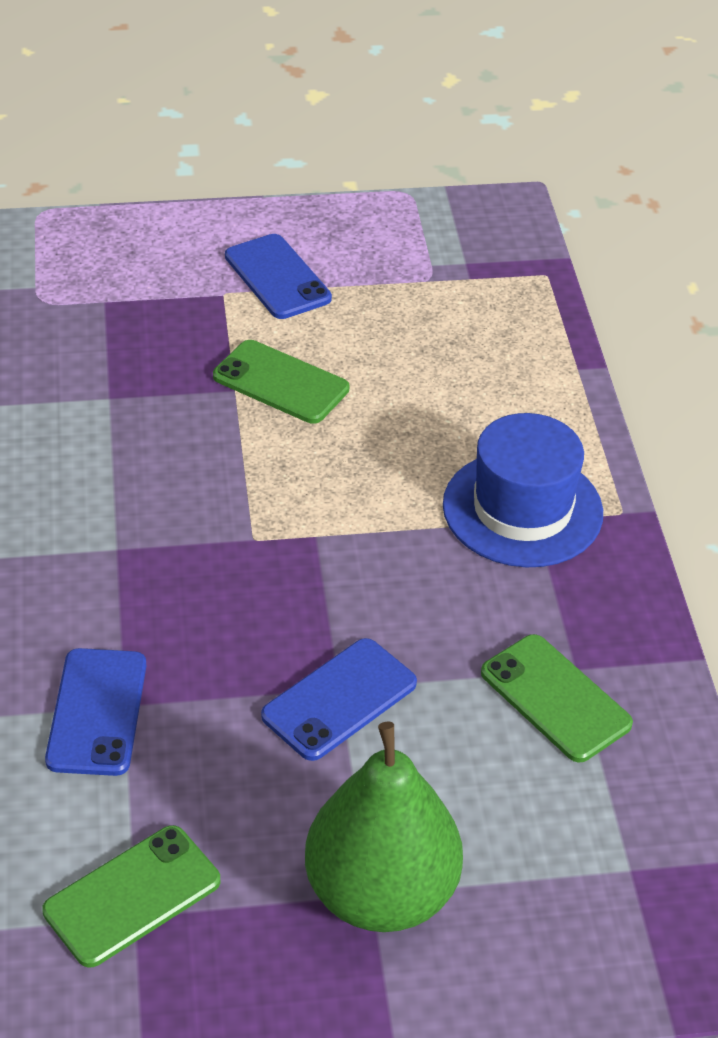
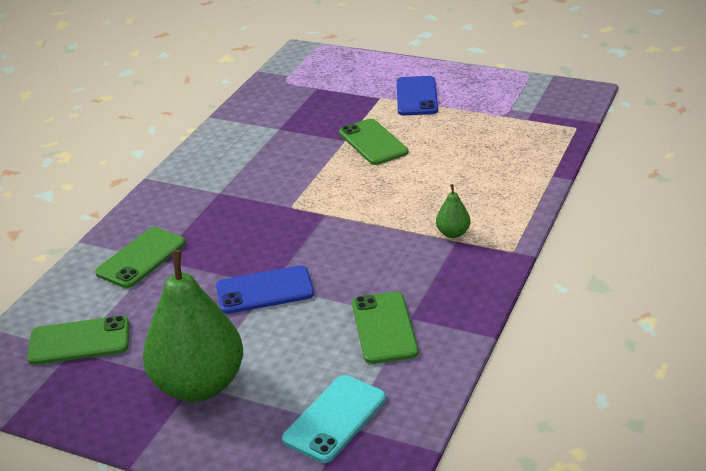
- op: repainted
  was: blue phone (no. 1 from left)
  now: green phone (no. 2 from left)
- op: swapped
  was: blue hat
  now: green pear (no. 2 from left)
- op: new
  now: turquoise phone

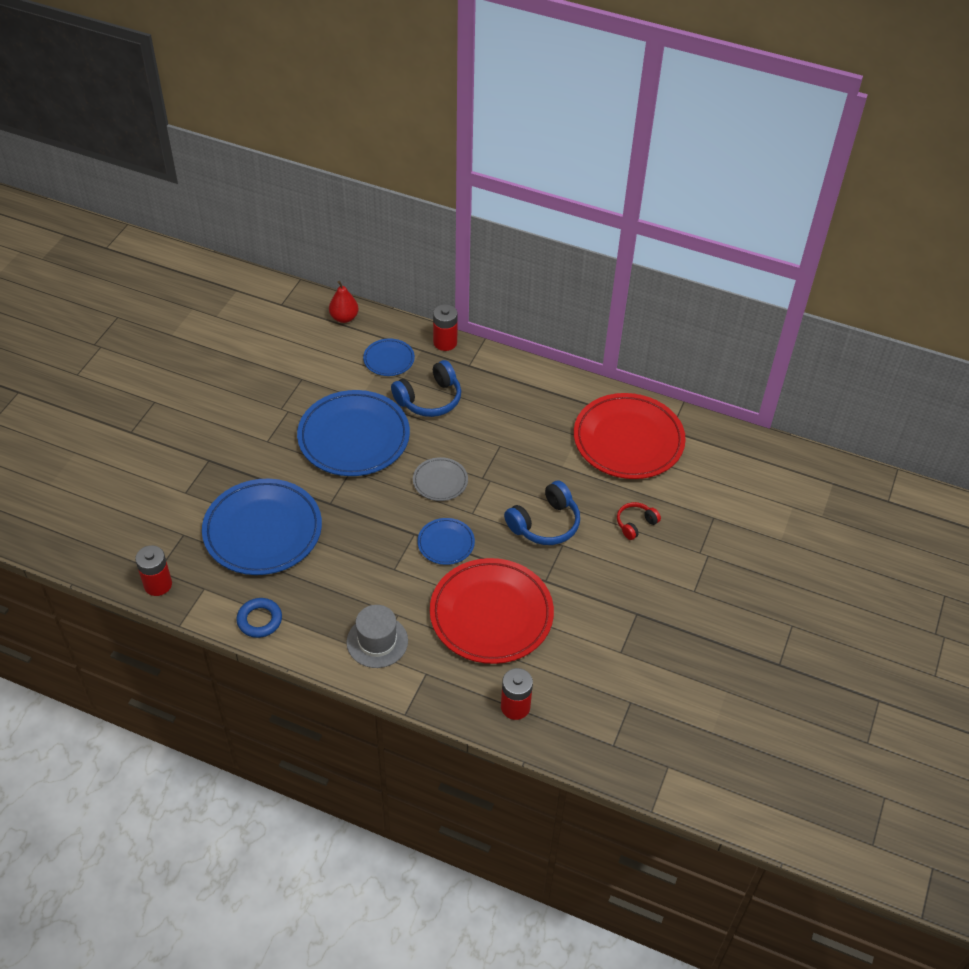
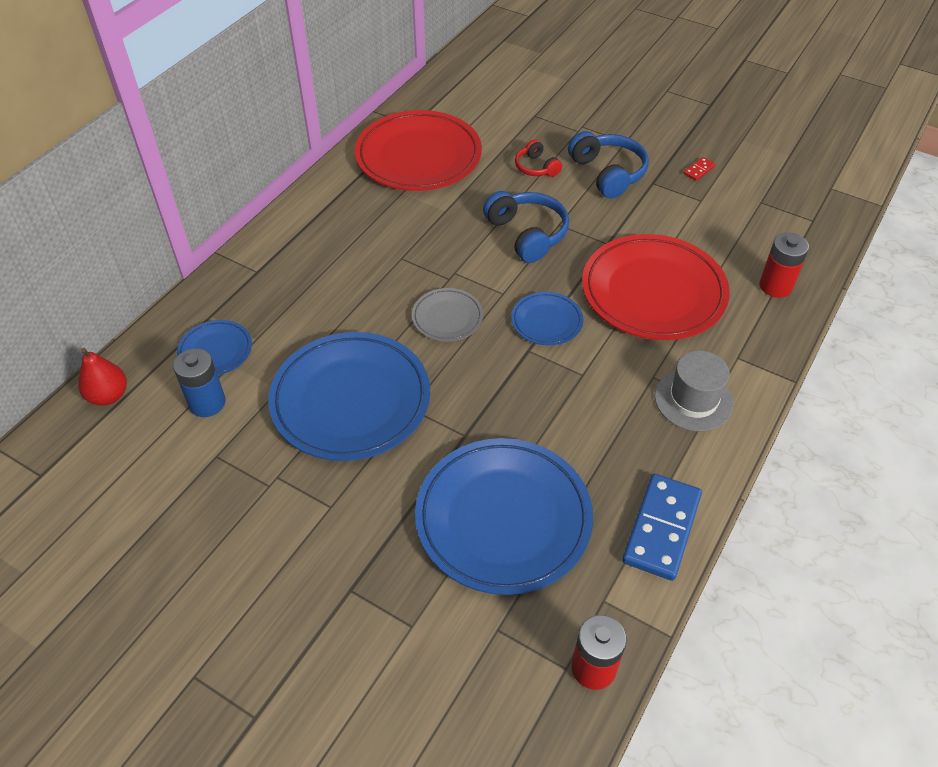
- op: swapped
  was: blue ring
  now: blue domino
- op: shifted
  was: blue headphones (no. 1 from left in the first image)
  now: blue headphones (no. 2 from left)
- op: gone
  was: red battery (no. 2 from left)
- op: new
  now: blue battery
- op: new
  now: red domino

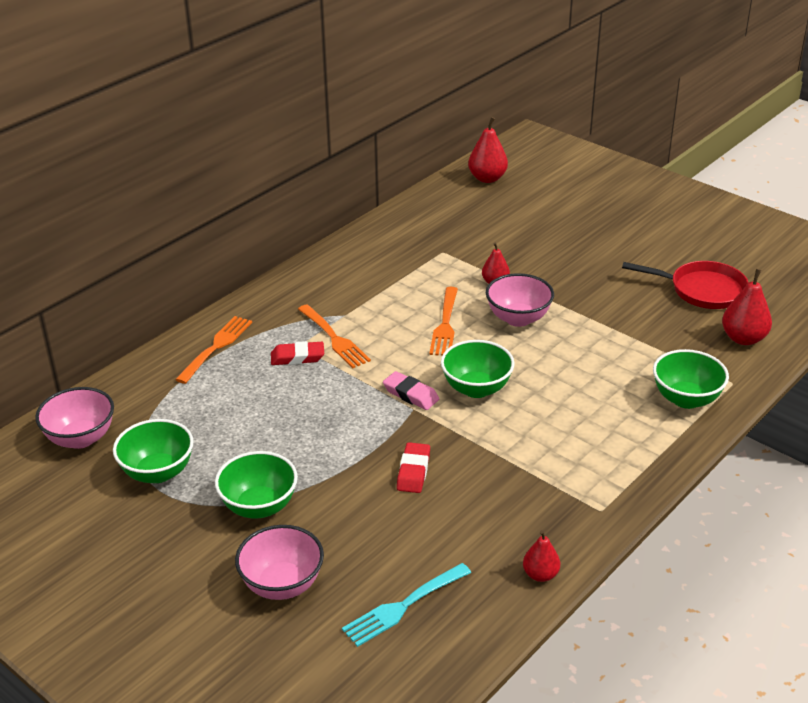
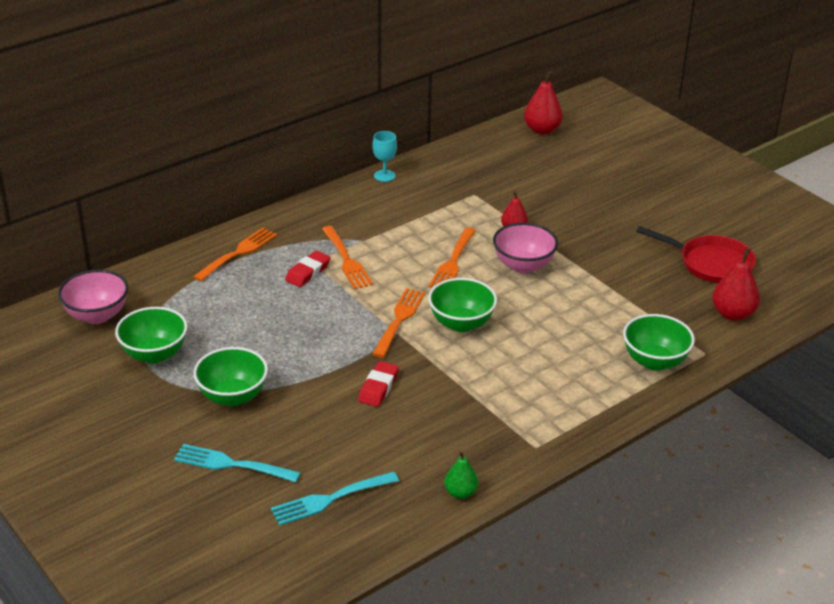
- op: swapped
  was: pink bowl (no. 2 from left)
  now: turquoise fork (no. 1 from left)
- op: rotated
  was: red eraser (no. 1 from left)
  clockwise: -60
- op: swapped
  was: pink eraser
  now: orange fork (no. 3 from left)
- op: repainted
  was: red pear (no. 3 from left)
  now: green pear
- op: new
  now: turquoise goblet

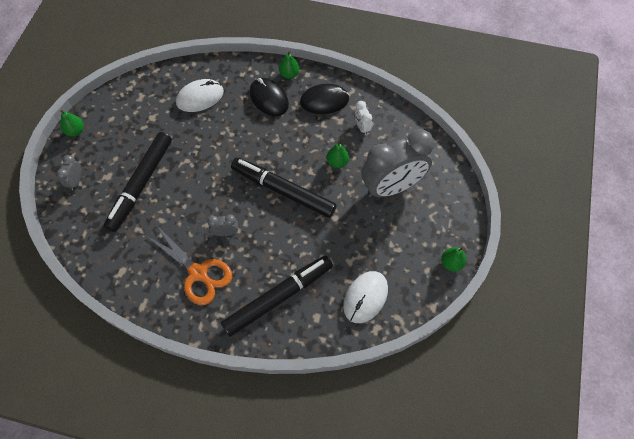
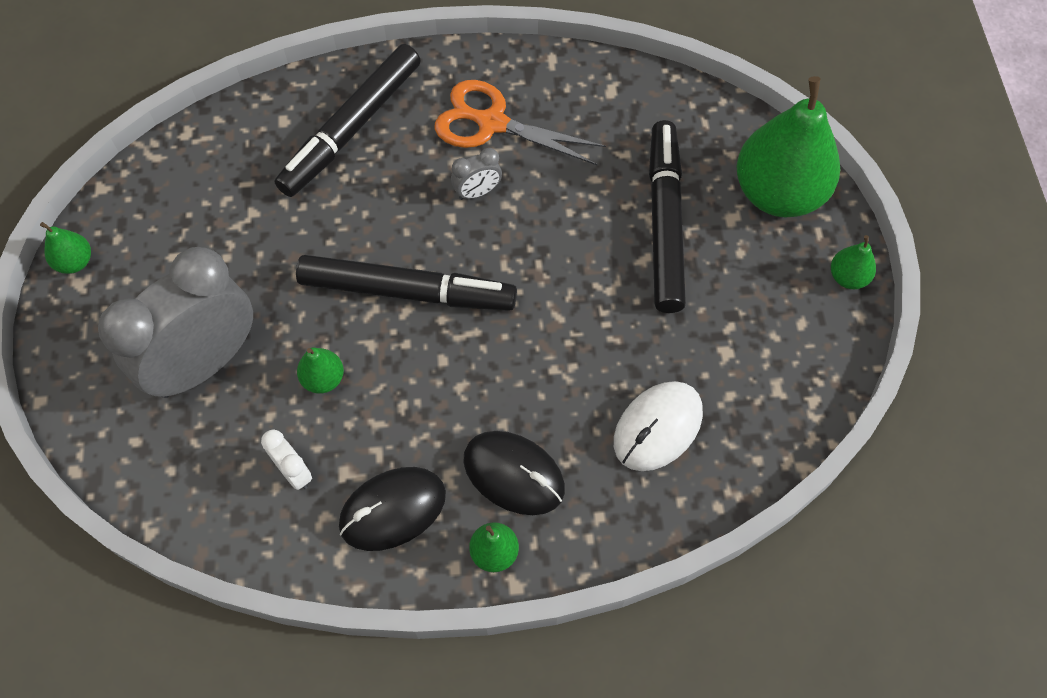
- op: swapped
  was: grey clock (no. 1 from left)
  now: green pear (no. 4 from left)
- op: gone
  was: white mouse (no. 2 from left)

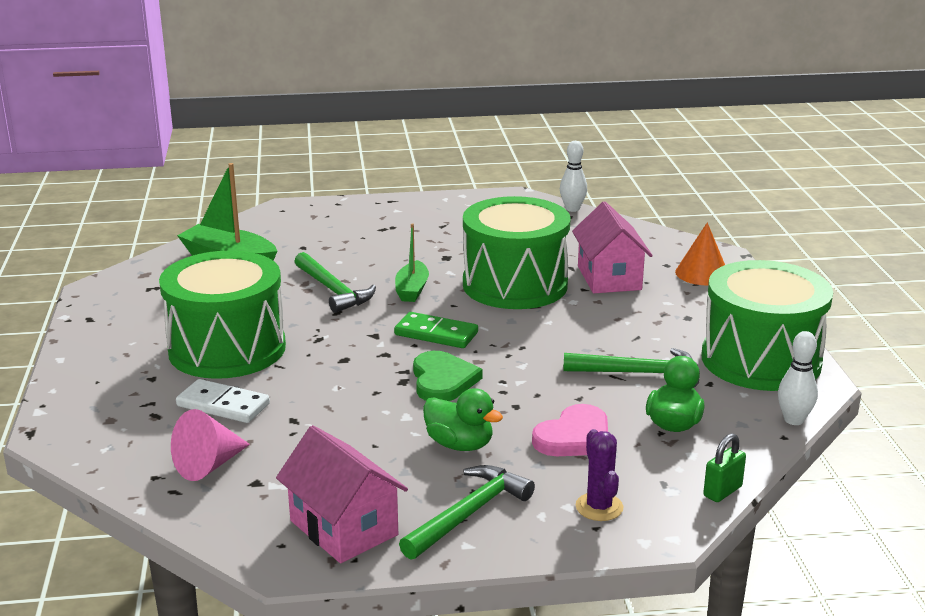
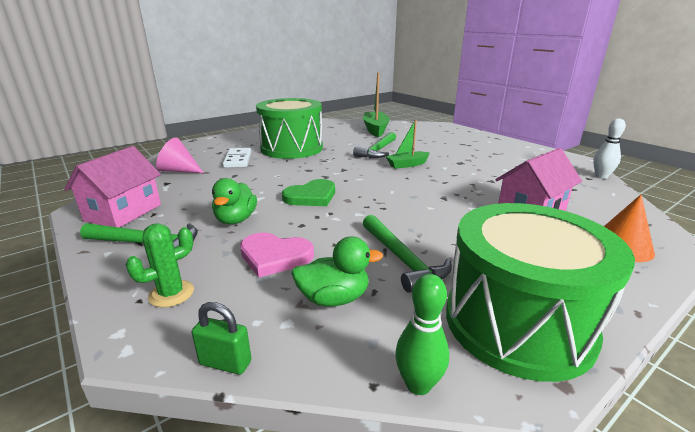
- op: gone
  was: green domino
- op: gone
  was: green drum (no. 2 from left)
- op: repainted
  was: purple cactus
  now: green cactus
- op: repainted
  was: white bowling pin (no. 2 from left)
  now: green bowling pin

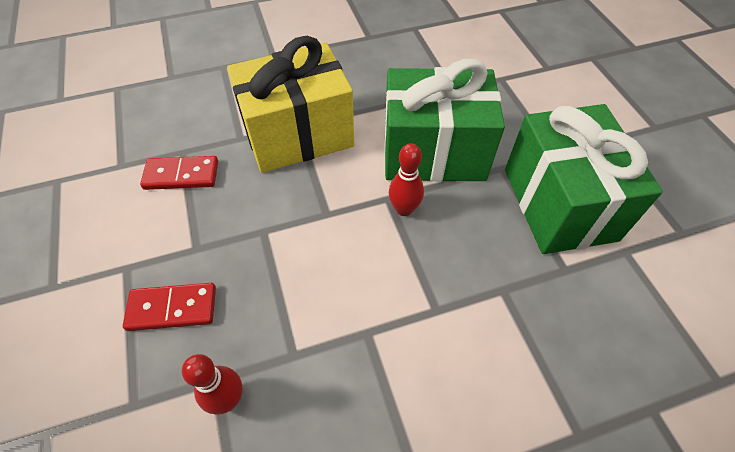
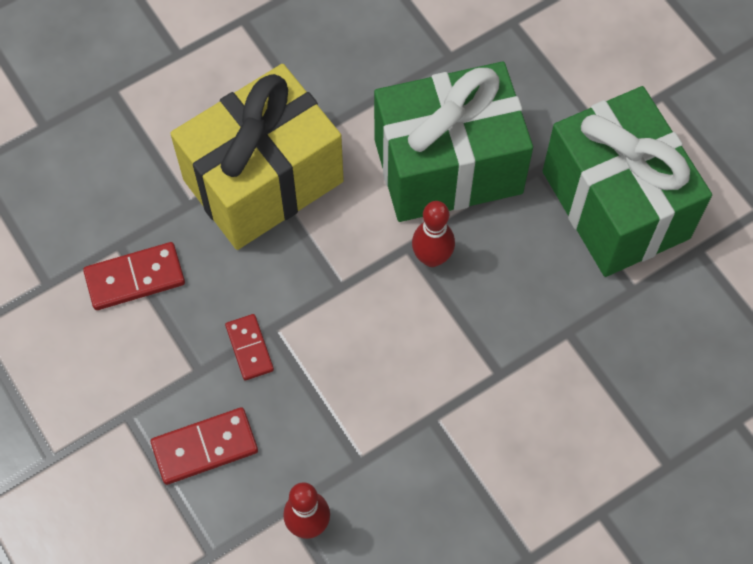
- op: new
  now: red domino (no. 3 from left)

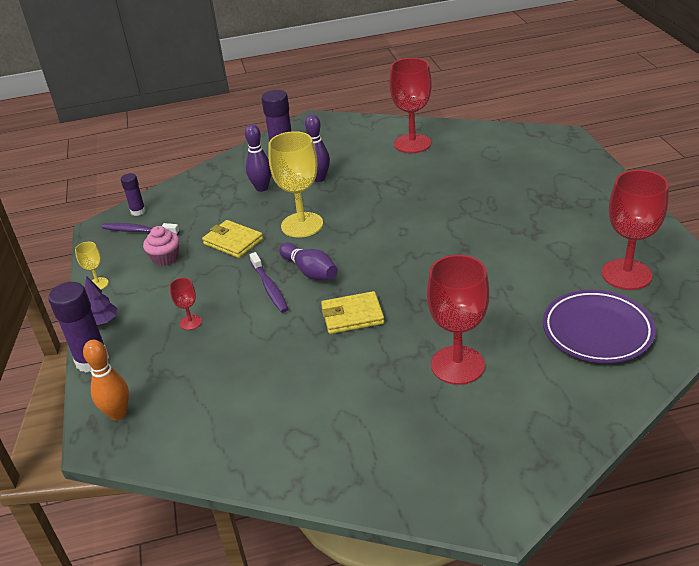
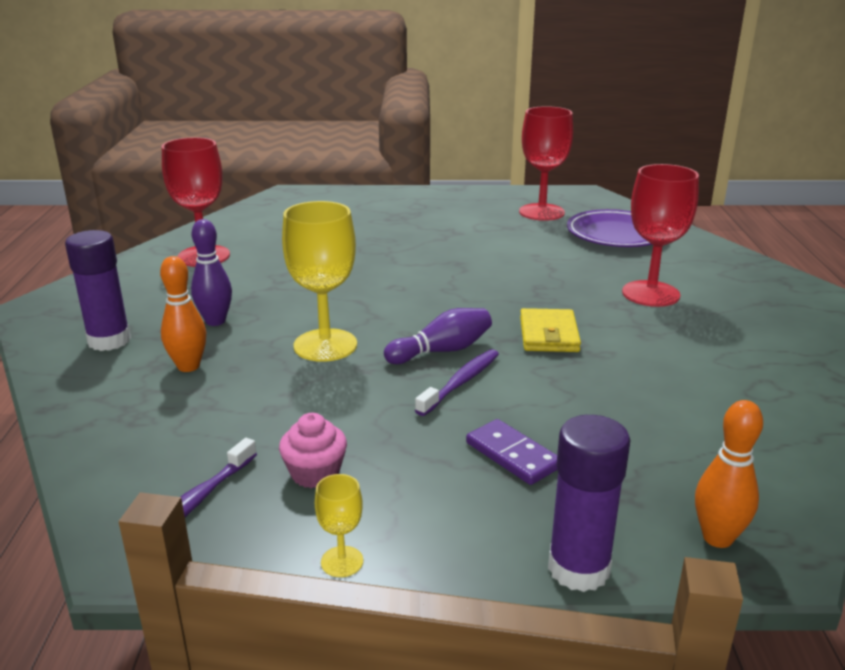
- op: gone
  was: purple tree
- op: gone
  was: purple glue stick (no. 2 from left)
- op: swapped
  was: red goblet (no. 1 from left)
  now: purple domino
- op: gone
  was: yellow wallet (no. 1 from left)
- op: repainted
  was: purple bowling pin (no. 1 from left)
  now: orange bowling pin (no. 1 from left)
- op: rotated
  was: purple toothbrush (no. 2 from left)
  clockwise: -45

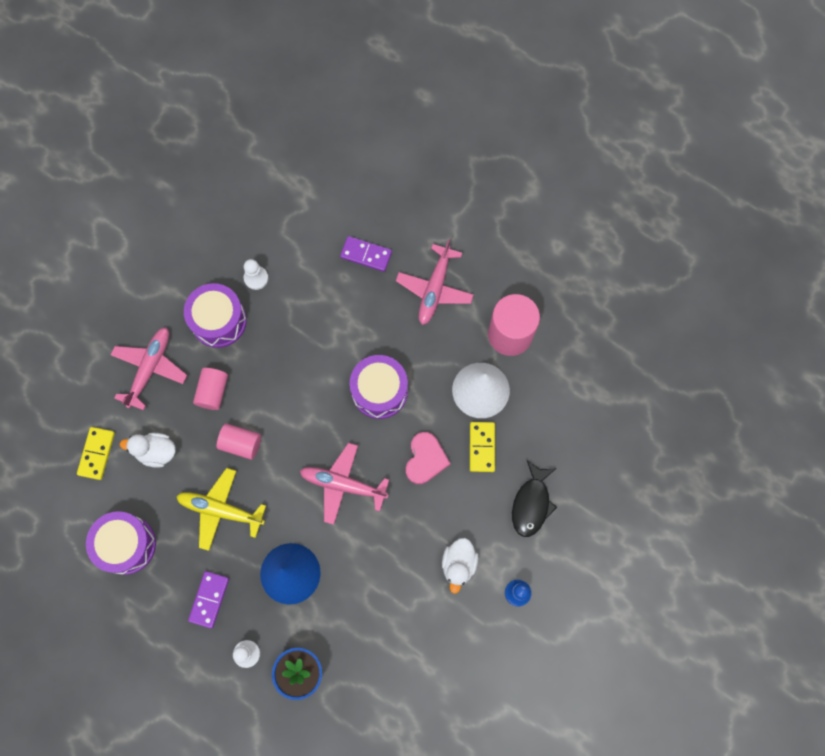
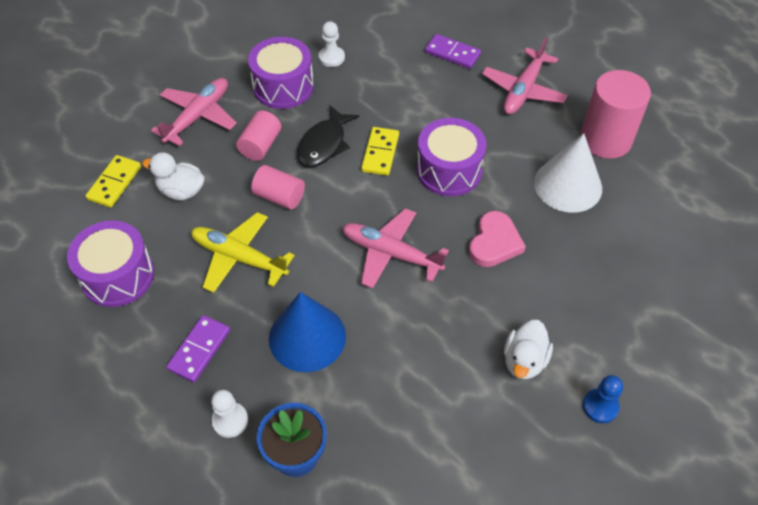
- op: shifted
  was: yellow domino (no. 2 from left)
- op: shifted
  was: black fish

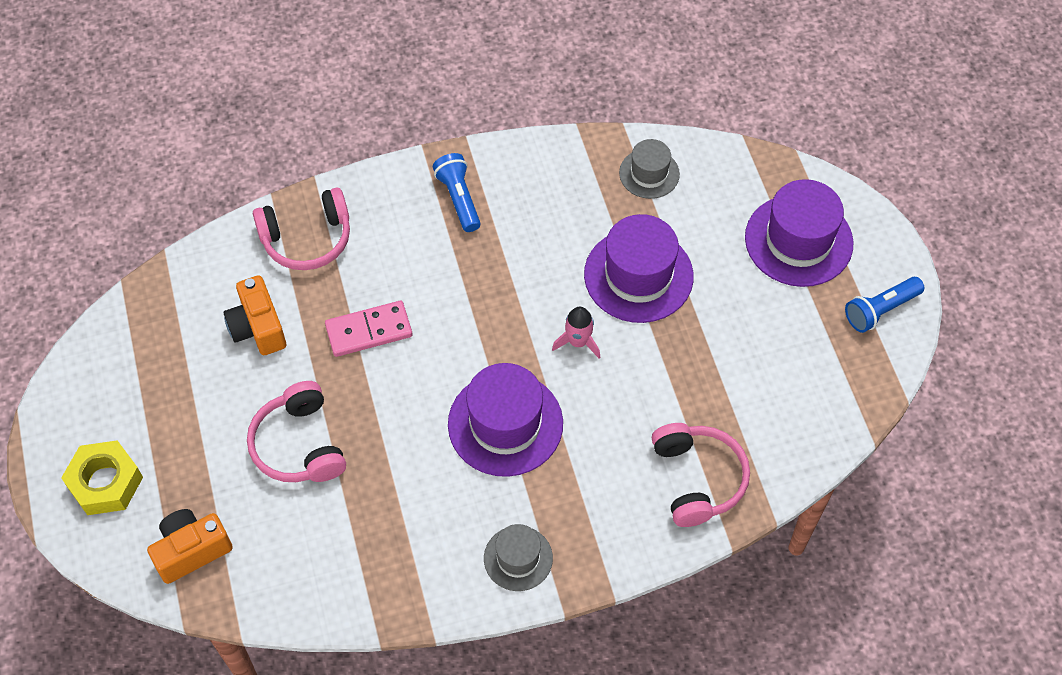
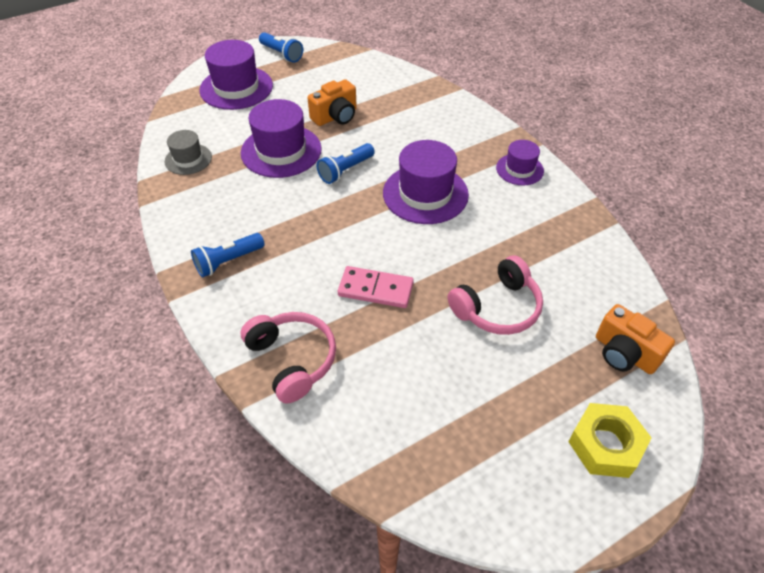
- op: shifted
  was: orange camera (no. 2 from left in the first image)
  now: orange camera (no. 1 from left)
- op: rotated
  was: pink domino
  clockwise: -45
- op: repainted
  was: grey hat (no. 1 from left)
  now: purple hat (no. 4 from left)
- op: swapped
  was: pink rocket
  now: blue flashlight (no. 3 from left)
- op: gone
  was: pink headphones (no. 3 from left)

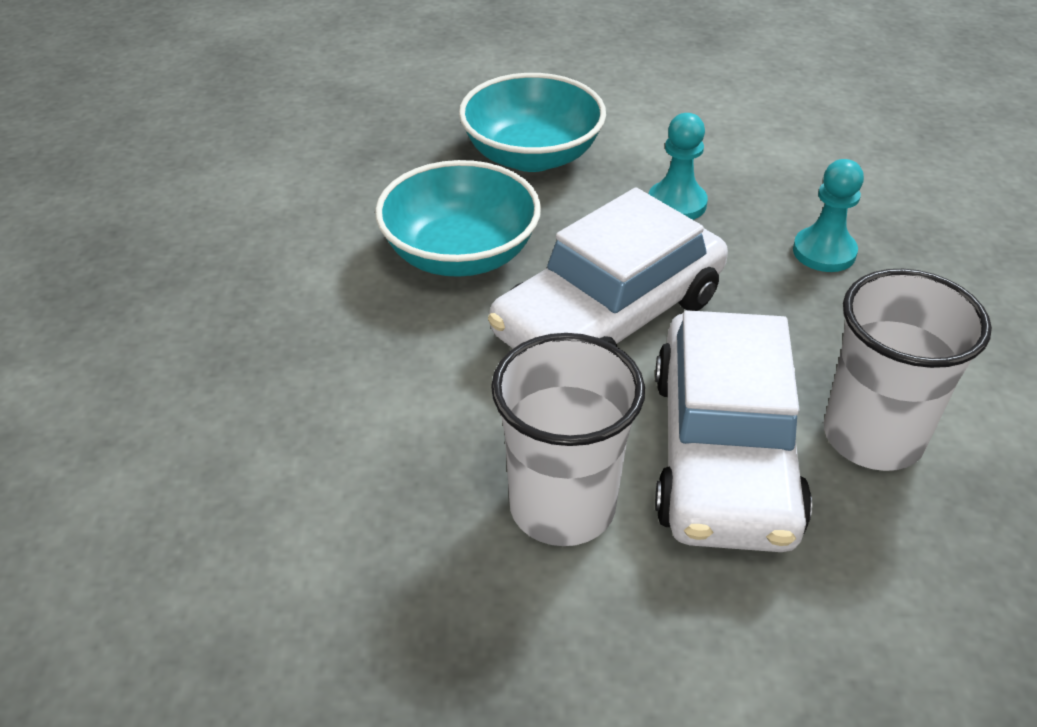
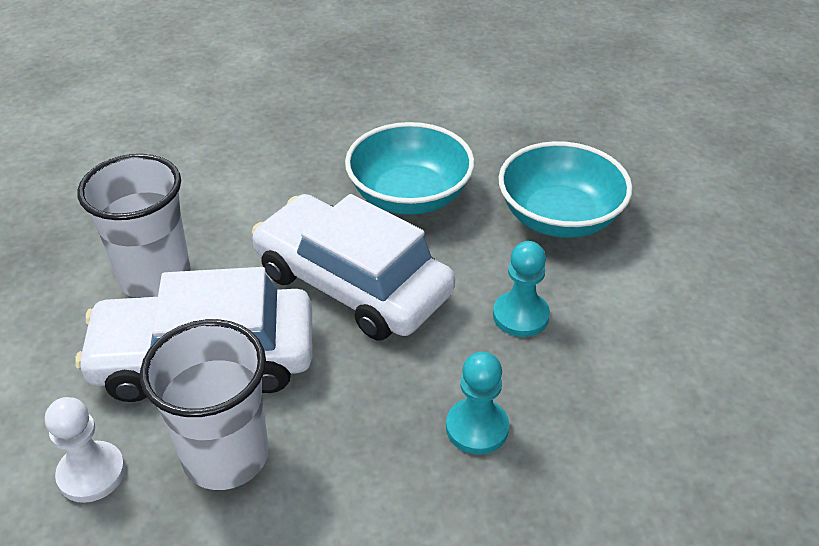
- op: new
  now: white pawn

